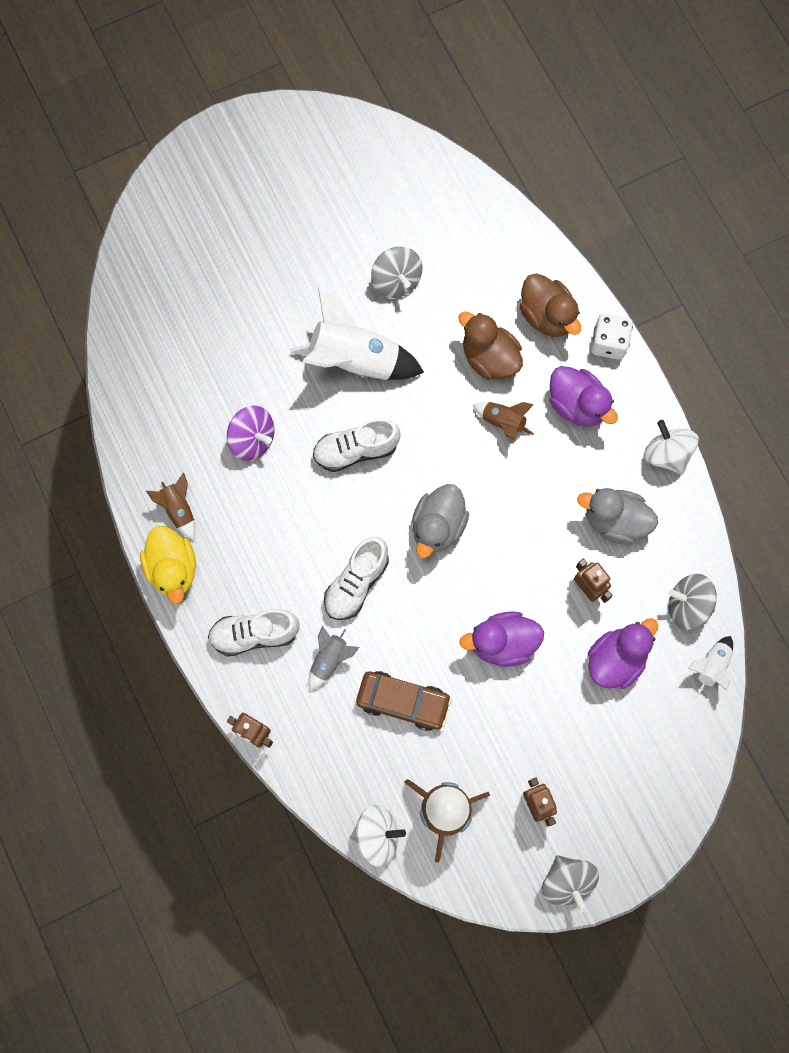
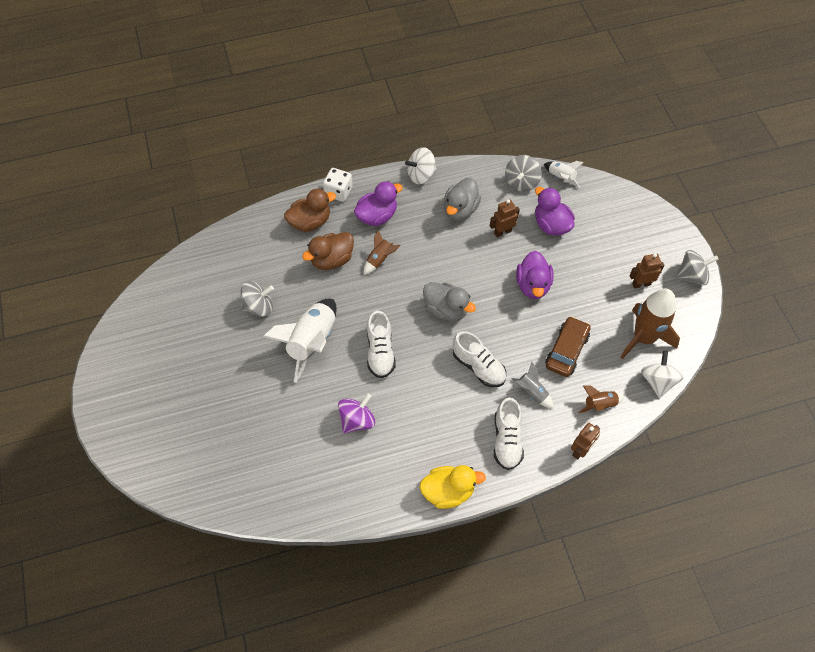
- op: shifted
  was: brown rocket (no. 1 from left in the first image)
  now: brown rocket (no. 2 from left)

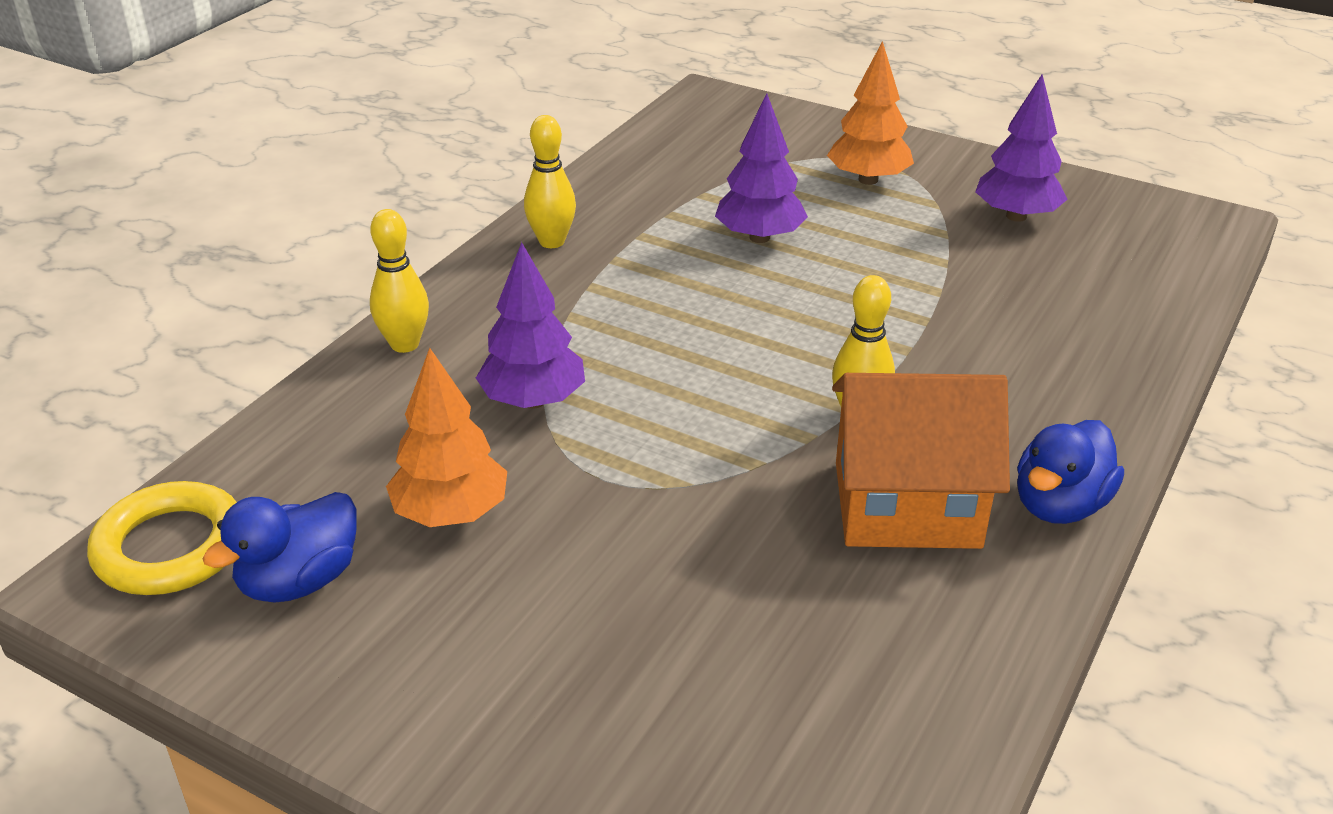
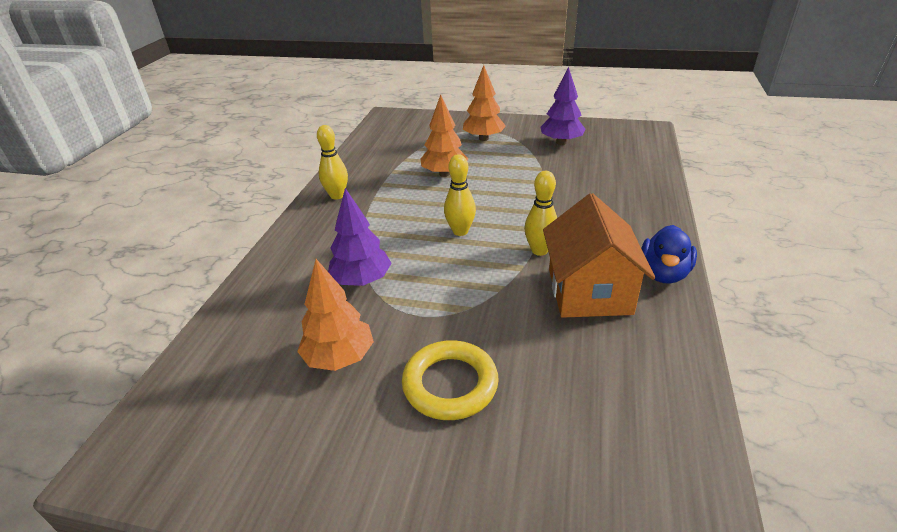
- op: shifted
  was: yellow ring
- op: gone
  was: blue duck (no. 1 from left)
- op: shifted
  was: yellow bowling pin (no. 1 from left in the first image)
  now: yellow bowling pin (no. 2 from left)
- op: repainted
  was: purple tree (no. 2 from left)
  now: orange tree (no. 2 from left)
- op: rotated
  was: orange house
  clockwise: -75

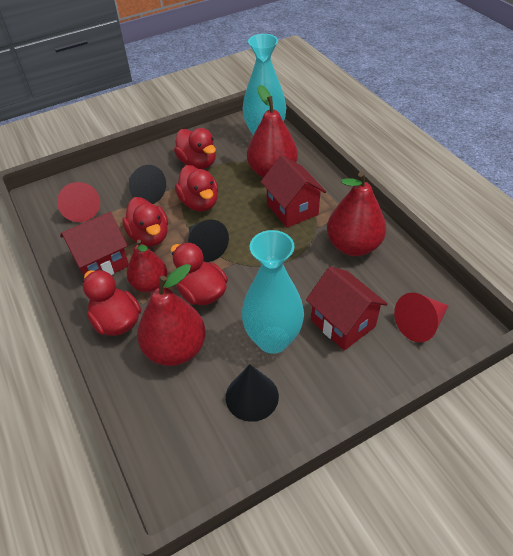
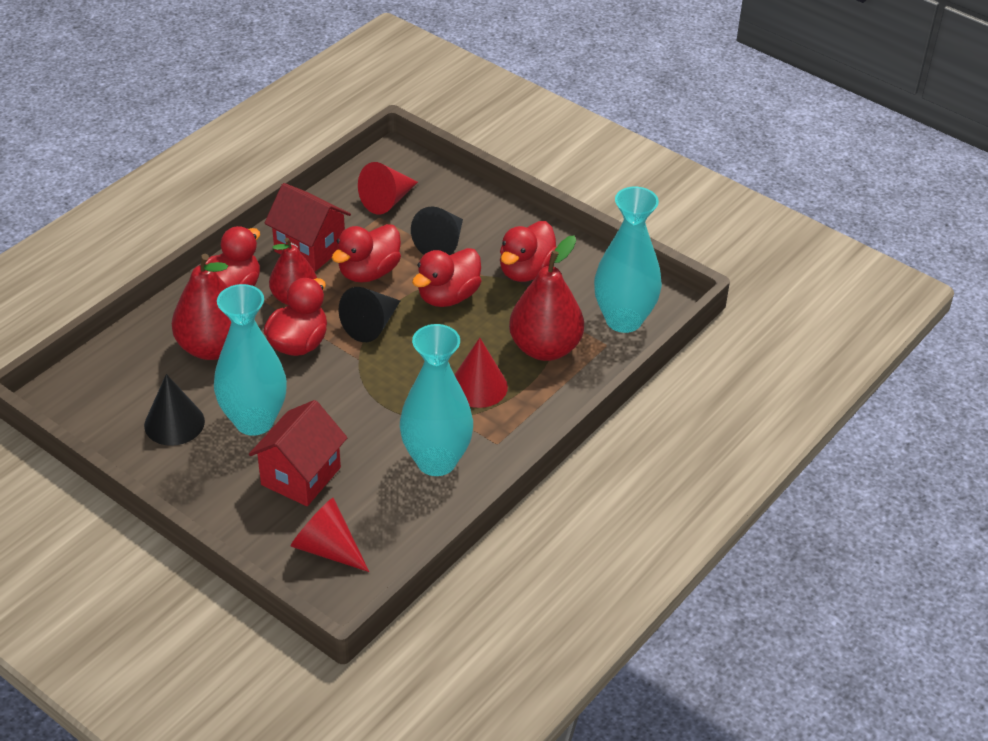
- op: swapped
  was: red house (no. 2 from left)
  now: red cone (no. 3 from left)
- op: swapped
  was: red pear (no. 4 from left)
  now: turquoise vase (no. 2 from left)

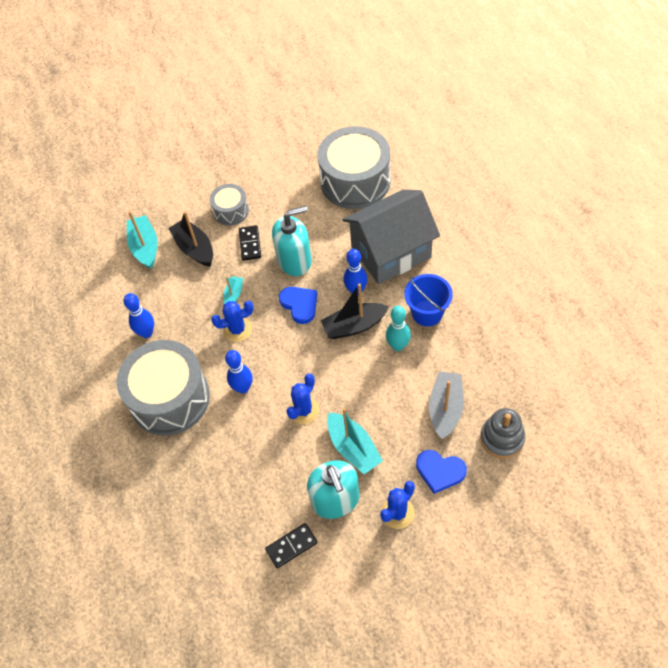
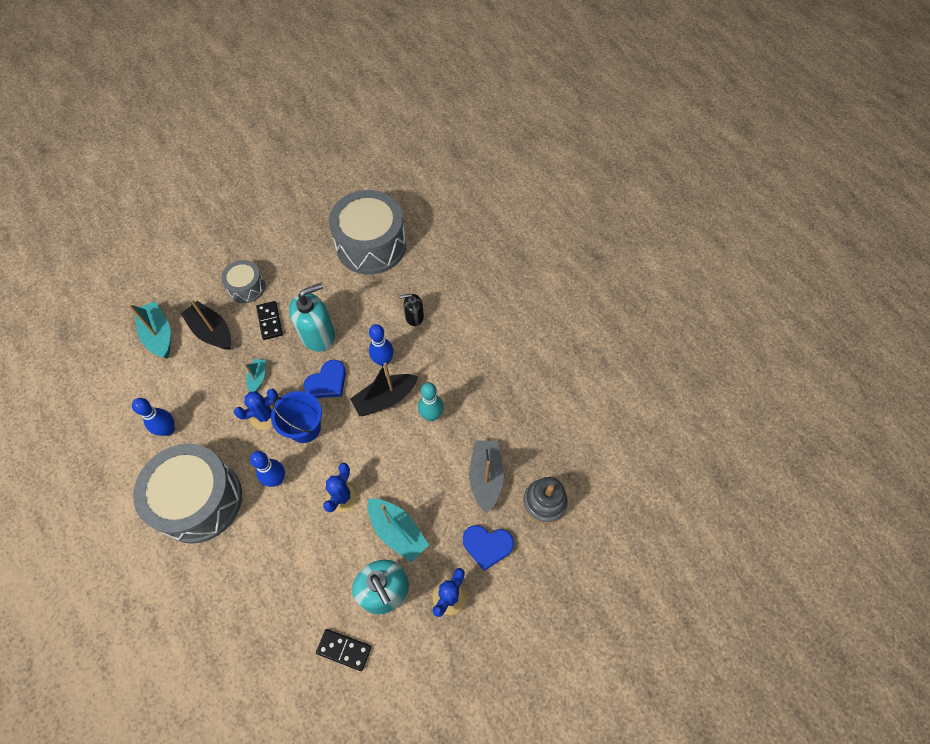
- op: rotated
  was: black domino (no. 2 from left)
  clockwise: 60
- op: rotated
  was: blue heart (no. 1 from left)
  clockwise: 90
- op: swapped
  was: grey house
  now: black soap dispenser
- op: shifted
  was: blue bucket

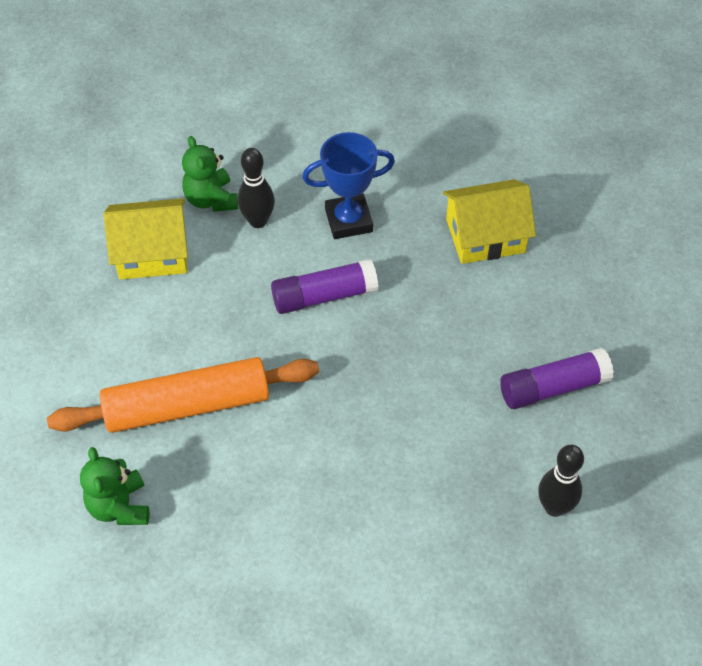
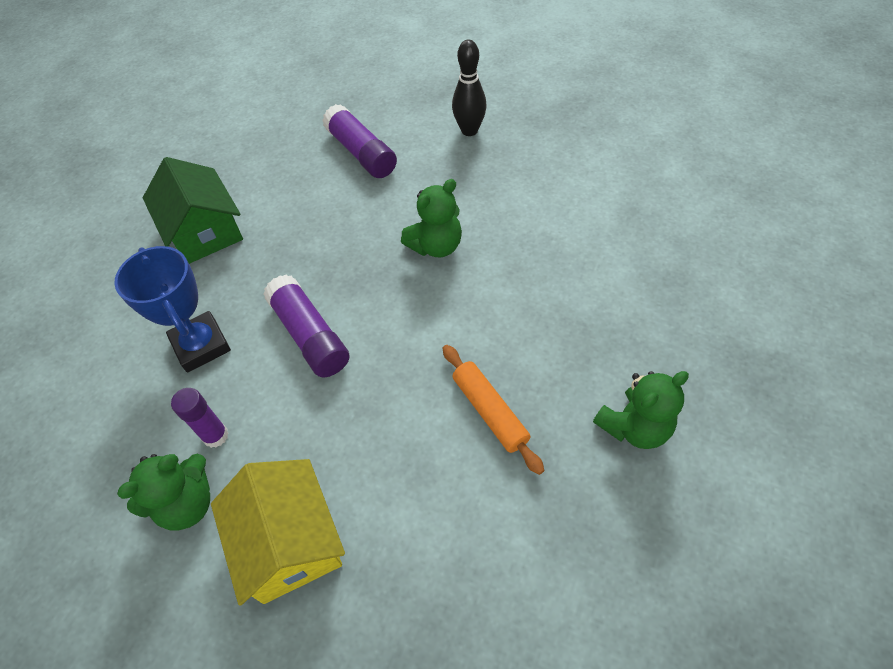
- op: scaled
  was: orange rolling pin
  ratio: 0.54
- op: swapped
  was: black bowling pin (no. 1 from left)
  now: purple glue stick (no. 1 from left)
- op: repainted
  was: yellow house (no. 2 from left)
  now: green house
- op: new
  now: green teddy bear (no. 2 from left)

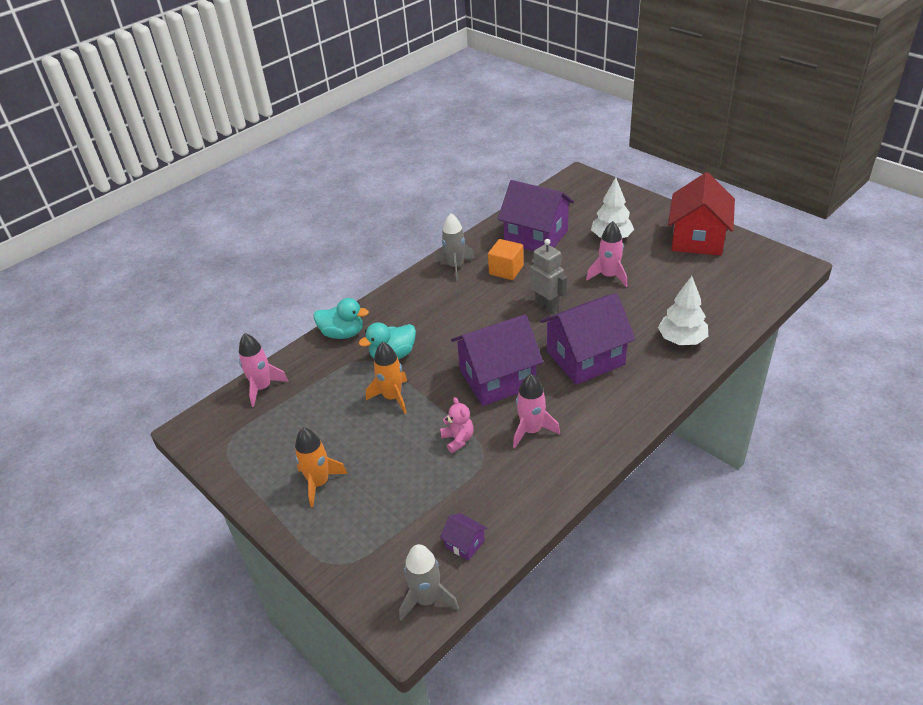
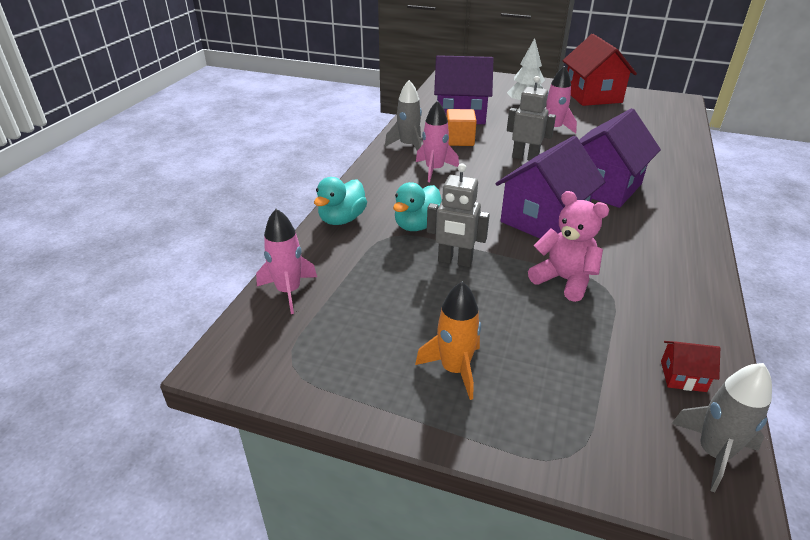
- op: rotated
  was: turquoise duck (no. 1 from left)
  clockwise: 135
- op: swapped
  was: orange rocket (no. 2 from left)
  now: grey robot (no. 1 from left)
- op: scaled
  was: pink teddy bear
  ratio: 1.56
- op: repainted
  was: purple house (no. 1 from left)
  now: red house (no. 2 from left)
- op: shifted
  was: pink rocket (no. 2 from left)
- op: gone
  was: white tree (no. 2 from left)

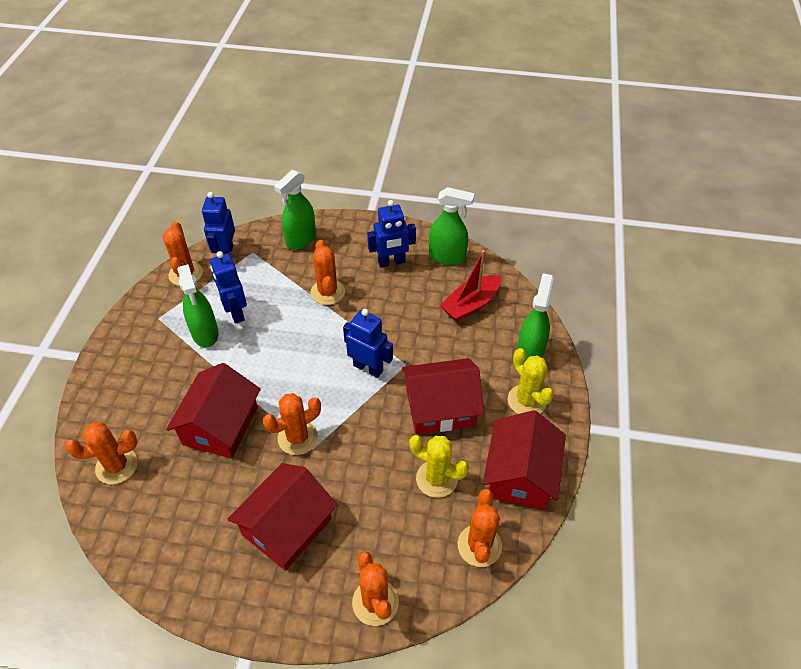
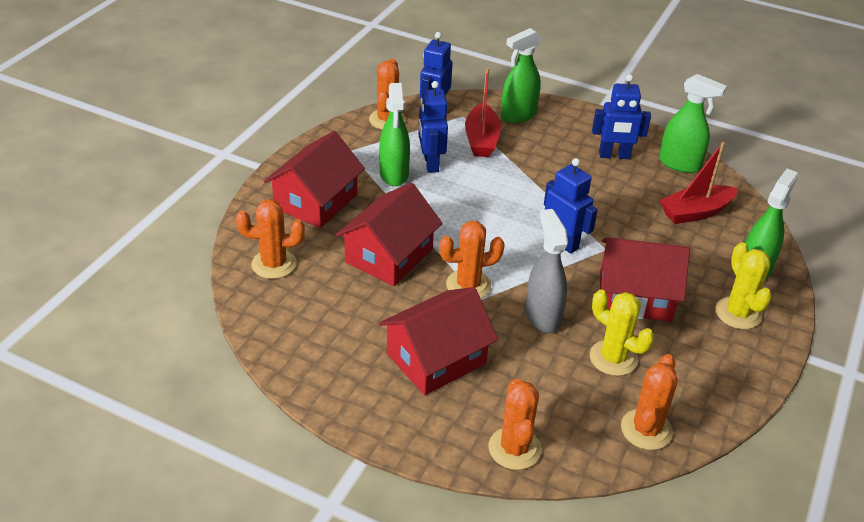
- op: gone
  was: orange cactus (no. 4 from left)
- op: shifted
  was: red house (no. 4 from left in the first image)
  now: red house (no. 1 from left)
- op: new
  now: red boat (no. 1 from left)
- op: new
  now: grey spray bottle

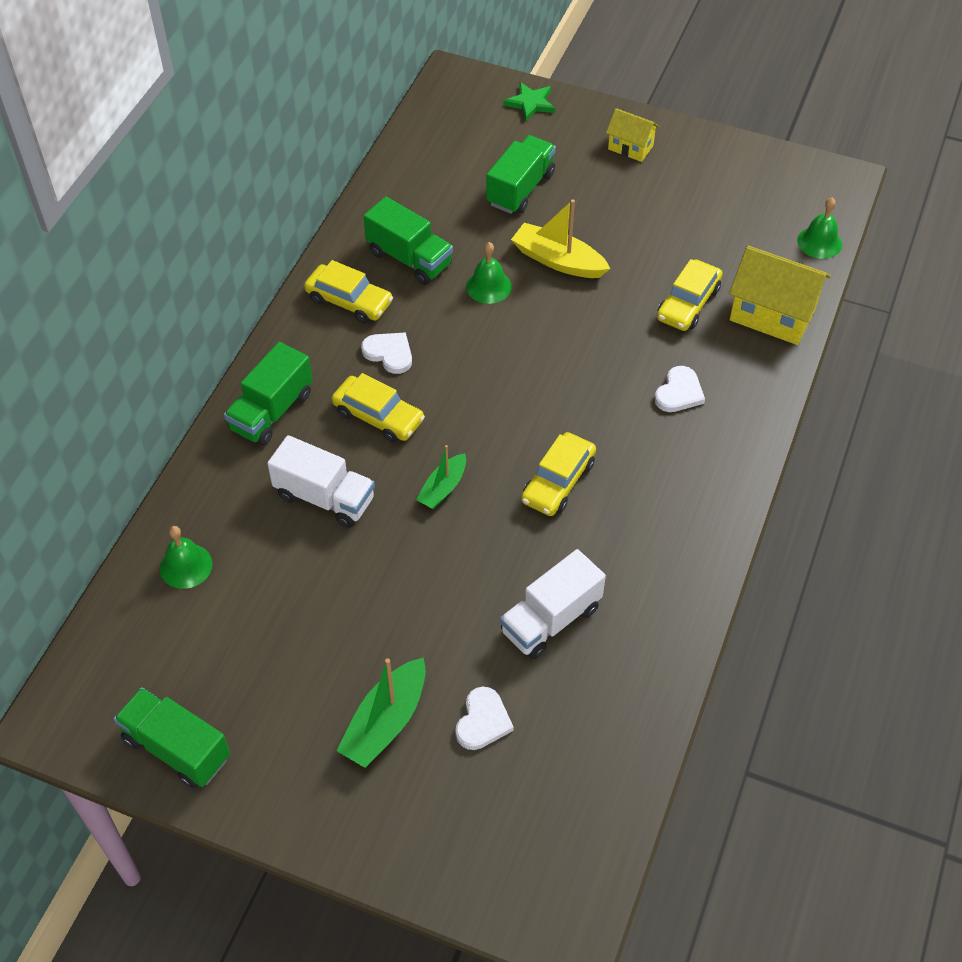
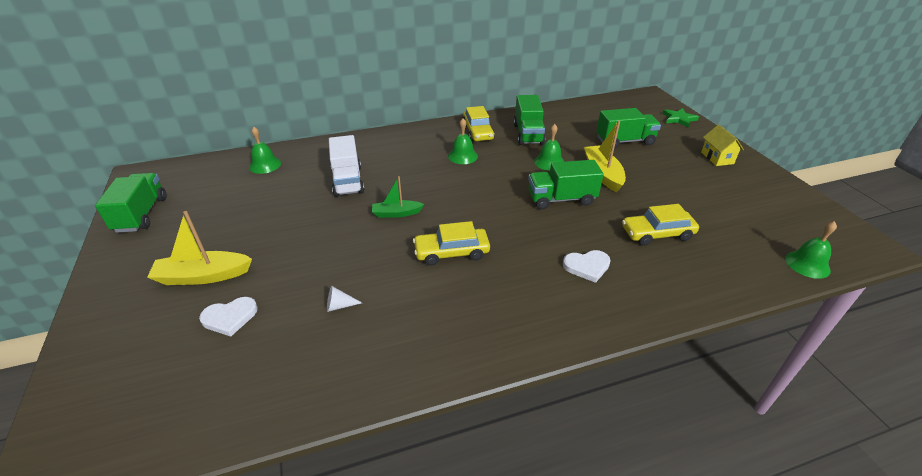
- op: shifted
  was: green truck (no. 2 from left in the first image)
  now: green truck (no. 3 from left)
- op: gone
  was: yellow car (no. 2 from left)
- op: repainted
  was: green boat (no. 1 from left)
  now: yellow boat (no. 1 from left)
- op: swapped
  was: white heart (no. 1 from left)
  now: green bell (no. 2 from left)
- op: swapped
  was: white truck (no. 2 from left)
  now: white cone
- op: gone
  was: yellow house (no. 2 from left)

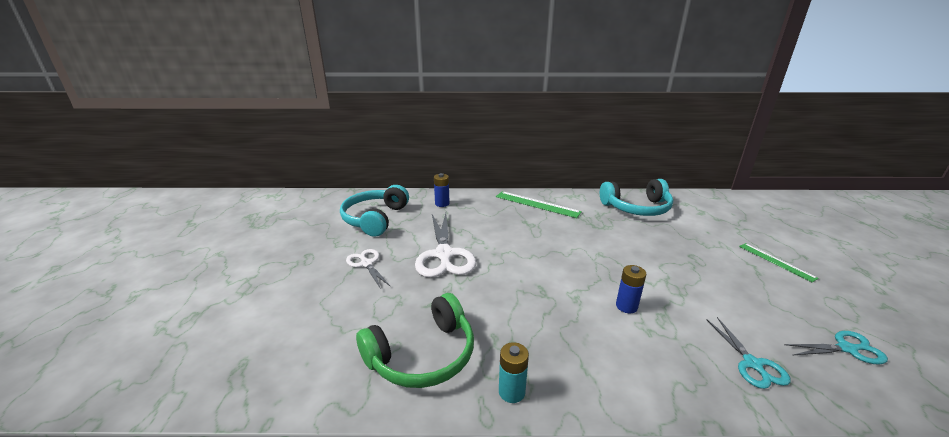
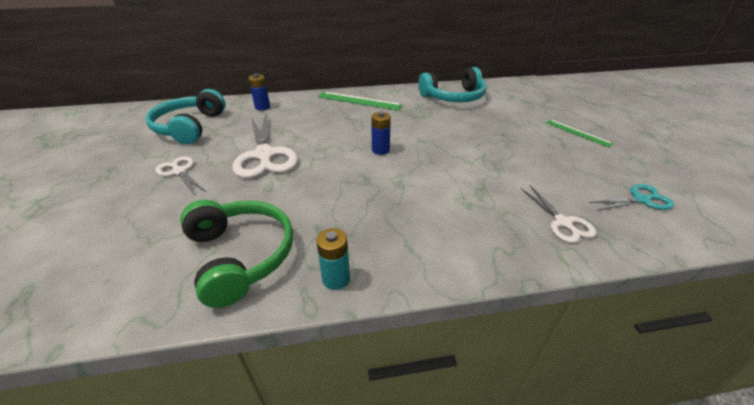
- op: rotated
  was: green headphones
  clockwise: -75
- op: shifted
  was: blue battery (no. 2 from left)
- op: repainted
  was: turquoise scissors (no. 1 from left)
  now: white scissors (no. 3 from left)

